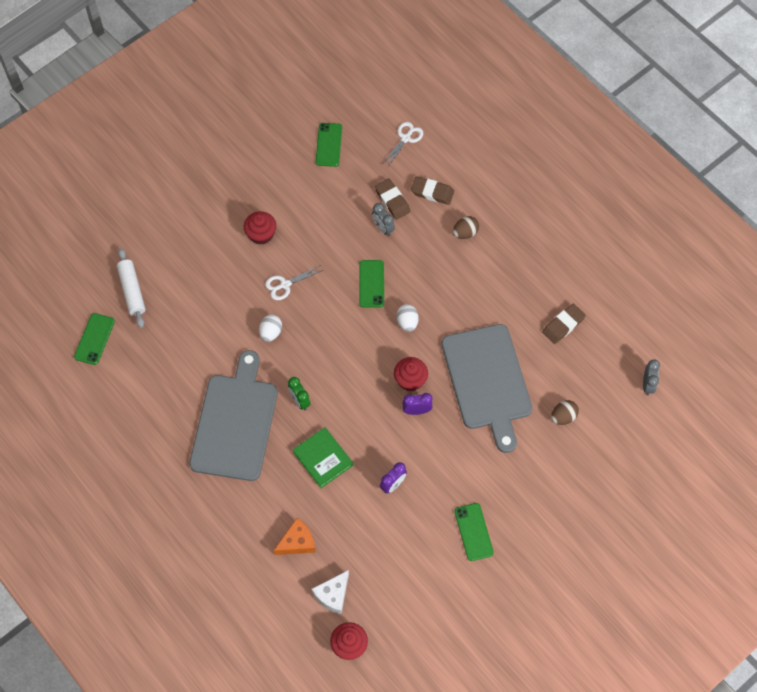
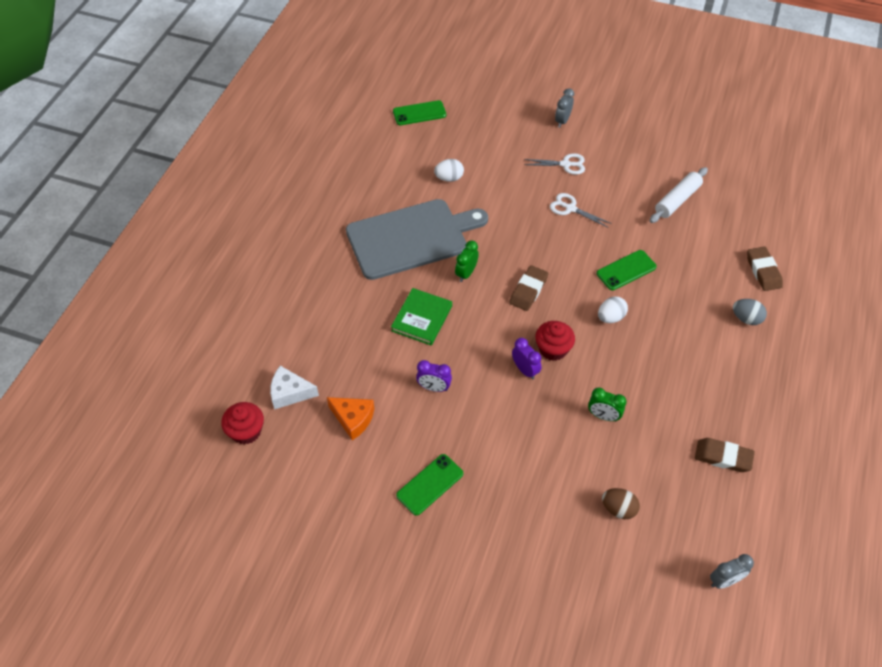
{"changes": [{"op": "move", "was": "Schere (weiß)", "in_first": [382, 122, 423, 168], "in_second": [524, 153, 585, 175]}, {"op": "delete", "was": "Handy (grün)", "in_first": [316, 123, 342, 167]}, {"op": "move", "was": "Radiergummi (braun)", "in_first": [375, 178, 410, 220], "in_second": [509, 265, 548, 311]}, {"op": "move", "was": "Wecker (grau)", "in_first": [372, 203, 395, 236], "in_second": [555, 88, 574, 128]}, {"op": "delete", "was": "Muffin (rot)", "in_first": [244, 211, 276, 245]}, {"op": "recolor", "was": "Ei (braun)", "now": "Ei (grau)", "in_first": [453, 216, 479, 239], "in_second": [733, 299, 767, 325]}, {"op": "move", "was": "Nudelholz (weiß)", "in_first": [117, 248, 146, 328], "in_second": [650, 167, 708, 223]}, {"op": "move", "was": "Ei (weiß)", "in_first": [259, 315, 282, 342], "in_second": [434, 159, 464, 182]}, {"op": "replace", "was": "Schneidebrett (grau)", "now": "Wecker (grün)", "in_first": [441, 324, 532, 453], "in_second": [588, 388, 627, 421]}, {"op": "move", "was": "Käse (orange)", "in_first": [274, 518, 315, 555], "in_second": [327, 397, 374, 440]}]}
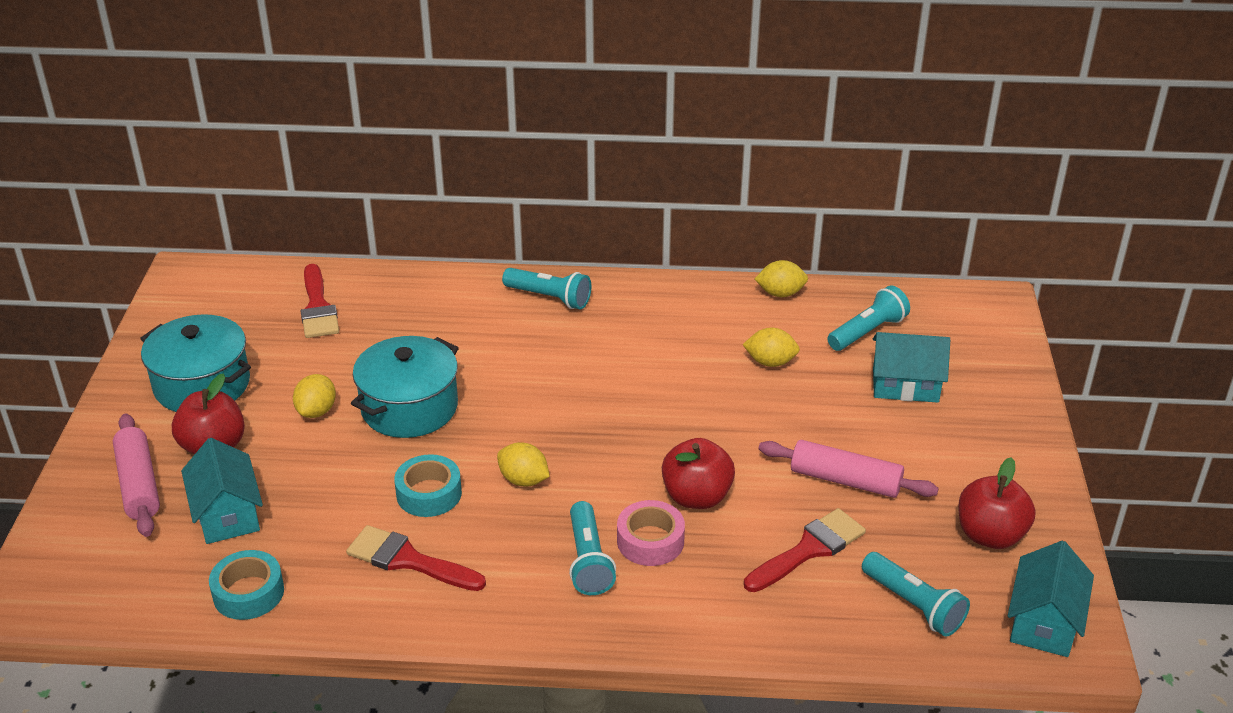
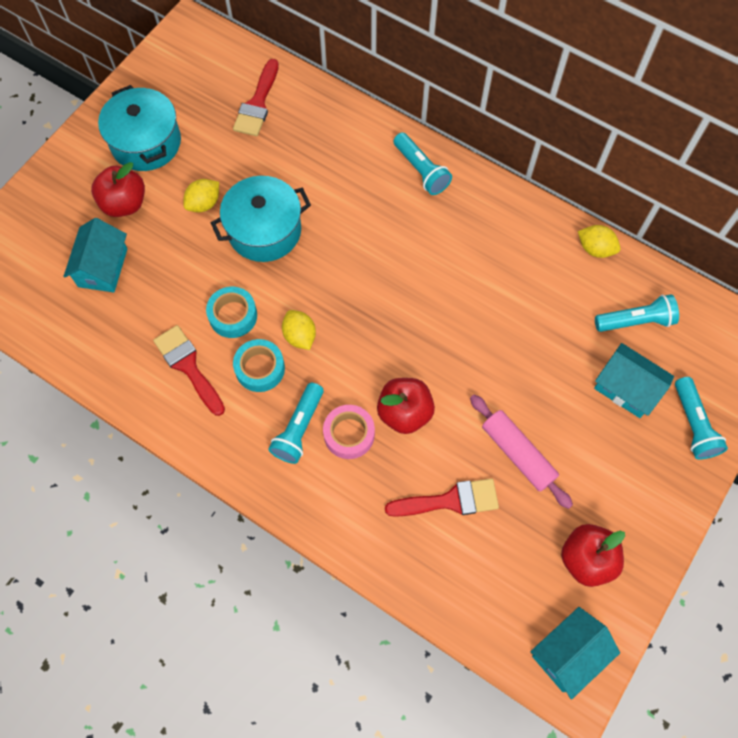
{"changes": [{"op": "delete", "was": "Zitrone (gelb)", "in_first": [742, 328, 800, 367]}, {"op": "delete", "was": "Nudelholz (rosa)", "in_first": [113, 414, 160, 537]}, {"op": "move", "was": "Klebeband (türkis)", "in_first": [209, 550, 284, 620], "in_second": [233, 339, 285, 392]}, {"op": "move", "was": "Taschenlampe (türkis)", "in_first": [862, 552, 970, 637], "in_second": [675, 377, 728, 460]}]}
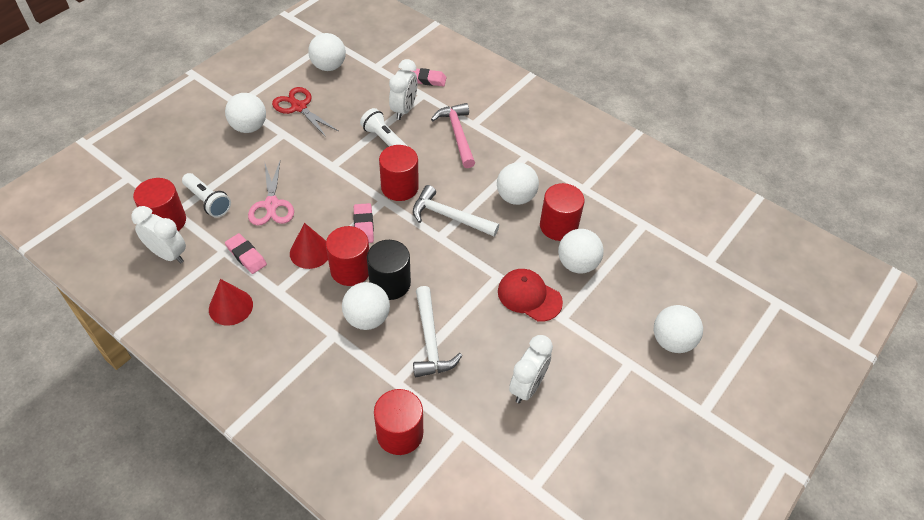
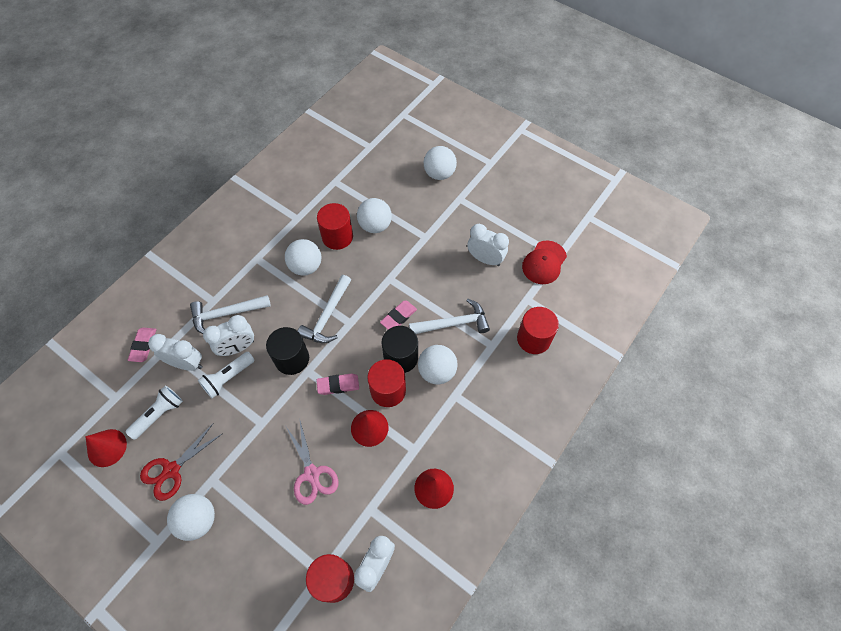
{"changes": [{"op": "replace", "was": "Ball (weiß)", "now": "Kegel (rot)", "in_first": [308, 33, 346, 71], "in_second": [85, 429, 127, 467]}, {"op": "recolor", "was": "Hammer (rosa)", "now": "Hammer (weiß)", "in_first": [431, 103, 475, 168], "in_second": [190, 295, 271, 334]}, {"op": "recolor", "was": "Vollzylinder (rot)", "now": "Vollzylinder (schwarz)", "in_first": [379, 145, 419, 201], "in_second": [266, 327, 309, 375]}, {"op": "rotate", "was": "Schere (rosa)", "in_first": [248, 161, 294, 226], "in_second": [286, 421, 338, 505], "clockwise": 75}, {"op": "move", "was": "Taschenlampe (weiß)", "in_first": [182, 173, 231, 218], "in_second": [125, 386, 183, 440]}, {"op": "move", "was": "Radiergummi (rosa)", "in_first": [225, 233, 267, 274], "in_second": [380, 301, 417, 330]}, {"op": "move", "was": "Kappe (rot)", "in_first": [498, 269, 563, 322], "in_second": [522, 241, 567, 284]}, {"op": "insert", "now": "Wecker (weiß)", "in_second": [203, 315, 254, 356]}]}
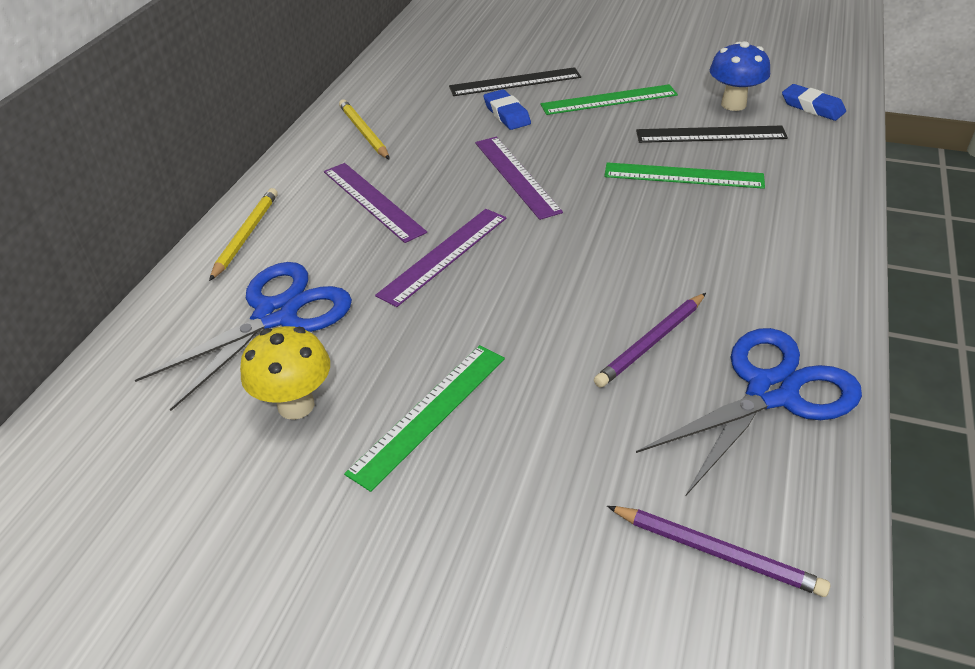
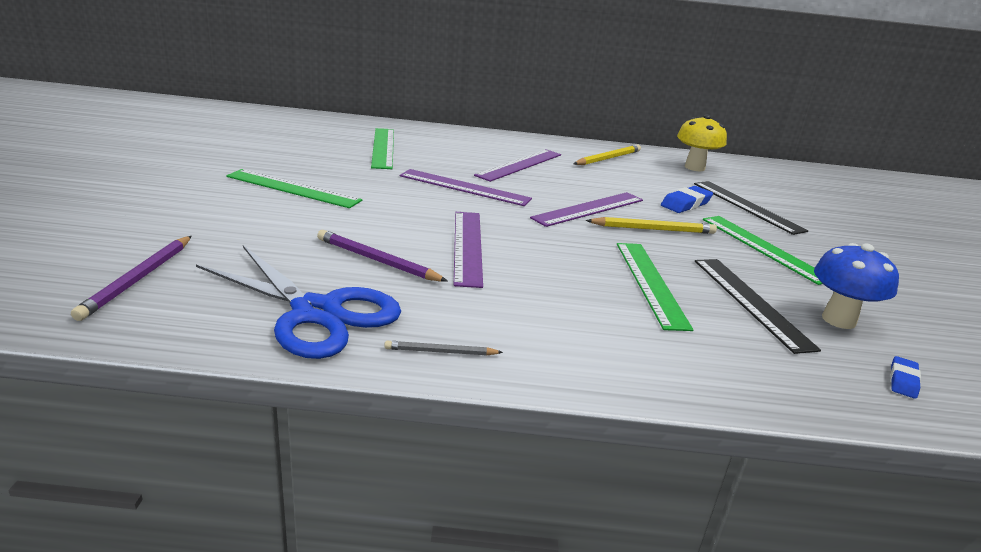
{"changes": [{"op": "resize", "was": "Radiergummi (blau)", "in_first": [782, 84, 846, 121], "in_second": [890, 356, 921, 399], "ratio": 0.62}, {"op": "move", "was": "Bleistift (gelb)", "in_first": [209, 188, 278, 281], "in_second": [586, 217, 717, 234]}, {"op": "replace", "was": "Schere (blau)", "now": "Lineal (grün)", "in_first": [135, 262, 352, 411], "in_second": [371, 128, 394, 169]}, {"op": "move", "was": "Pilz (gelb)", "in_first": [240, 326, 330, 420], "in_second": [677, 115, 727, 171]}, {"op": "insert", "now": "Lineal (lila)", "in_second": [454, 212, 483, 288]}, {"op": "insert", "now": "Bleistift (grau)", "in_second": [384, 341, 503, 356]}]}
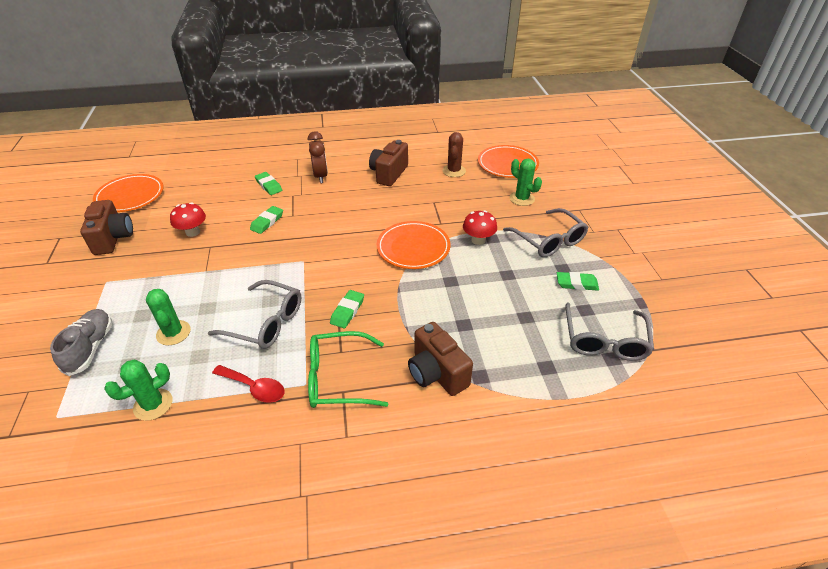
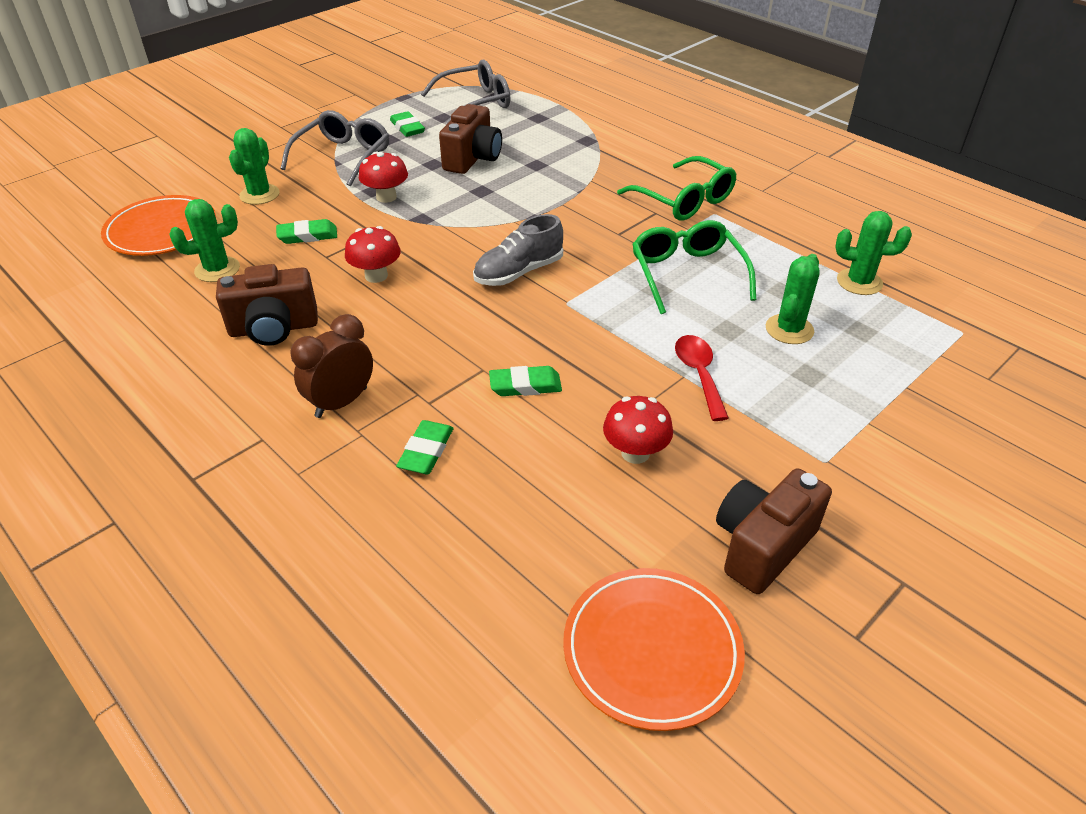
{"changes": [{"op": "recolor", "was": "Kaktus (braun)", "now": "Kaktus (grün)", "in_first": [442, 132, 466, 177], "in_second": [169, 199, 240, 282]}, {"op": "delete", "was": "Teller (orange)", "in_first": [377, 221, 450, 269]}, {"op": "recolor", "was": "Brille (grau)", "now": "Brille (grün)", "in_first": [208, 280, 301, 349], "in_second": [632, 220, 756, 314]}, {"op": "move", "was": "Radiergummi (grün)", "in_first": [330, 290, 364, 328], "in_second": [276, 219, 337, 244]}, {"op": "move", "was": "Schuh (grau)", "in_first": [50, 309, 113, 376], "in_second": [473, 214, 563, 286]}, {"op": "move", "was": "Kamera (braun)", "in_first": [408, 322, 473, 396], "in_second": [439, 104, 502, 174]}, {"op": "move", "was": "Löffel (rot)", "in_first": [212, 365, 284, 403], "in_second": [675, 335, 729, 421]}, {"op": "insert", "now": "Pilz (rot)", "in_second": [345, 226, 401, 283]}]}
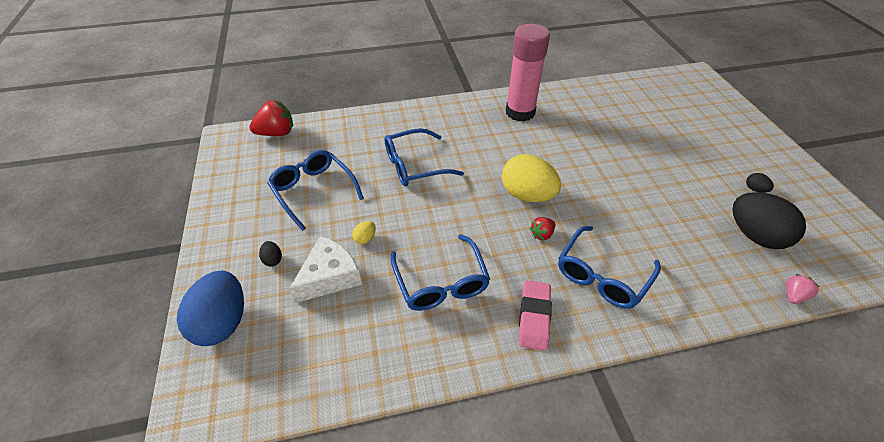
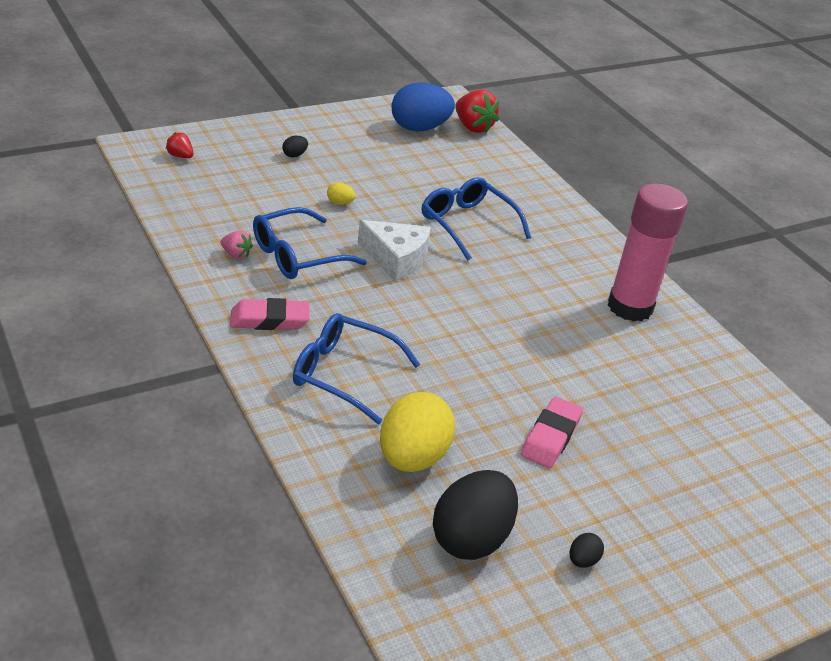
{"changes": [{"op": "delete", "was": "Brille (blau)", "in_first": [267, 150, 364, 231]}, {"op": "move", "was": "Ei (gelb)", "in_first": [502, 154, 561, 202], "in_second": [380, 392, 456, 472]}, {"op": "move", "was": "Erdbeere (rot)", "in_first": [530, 217, 556, 240], "in_second": [166, 132, 194, 158]}, {"op": "move", "was": "Käse (weiß)", "in_first": [289, 236, 362, 303], "in_second": [358, 220, 431, 281]}, {"op": "move", "was": "Ei (blau)", "in_first": [177, 271, 244, 346], "in_second": [392, 83, 455, 132]}, {"op": "move", "was": "Erdbeere (rosa)", "in_first": [786, 274, 819, 304], "in_second": [220, 231, 253, 259]}, {"op": "insert", "now": "Radiergummi (rosa)", "in_second": [521, 397, 583, 468]}]}
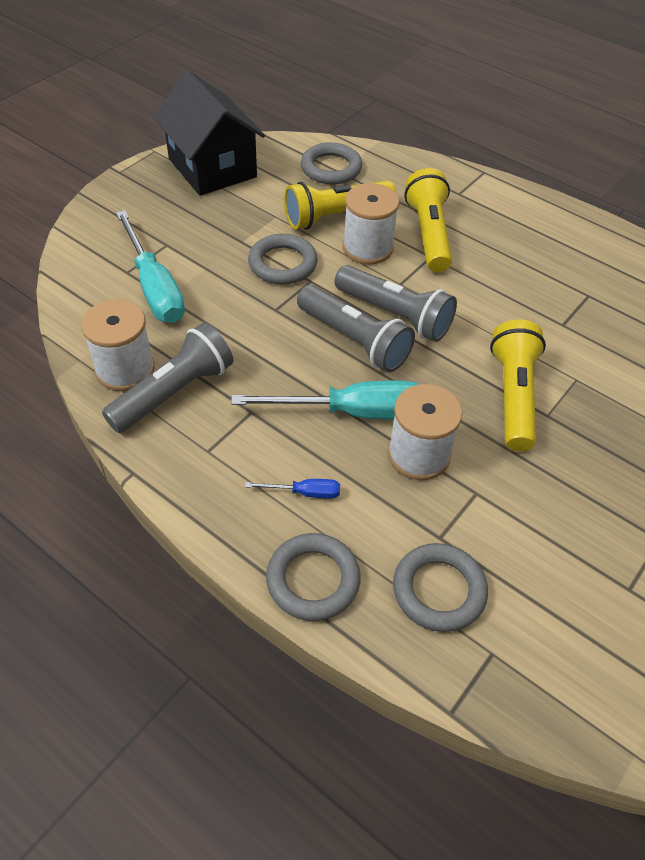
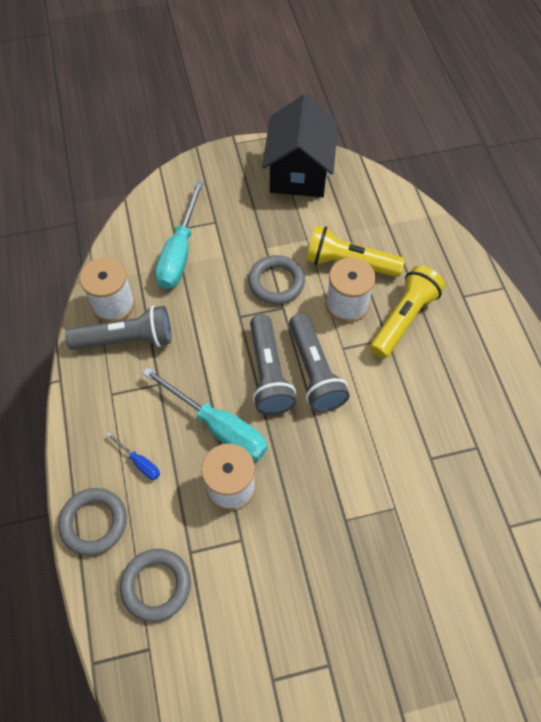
{"changes": [{"op": "delete", "was": "Ring (grau)", "in_first": [301, 142, 362, 185]}, {"op": "delete", "was": "Taschenlampe (gelb)", "in_first": [490, 319, 546, 452]}]}
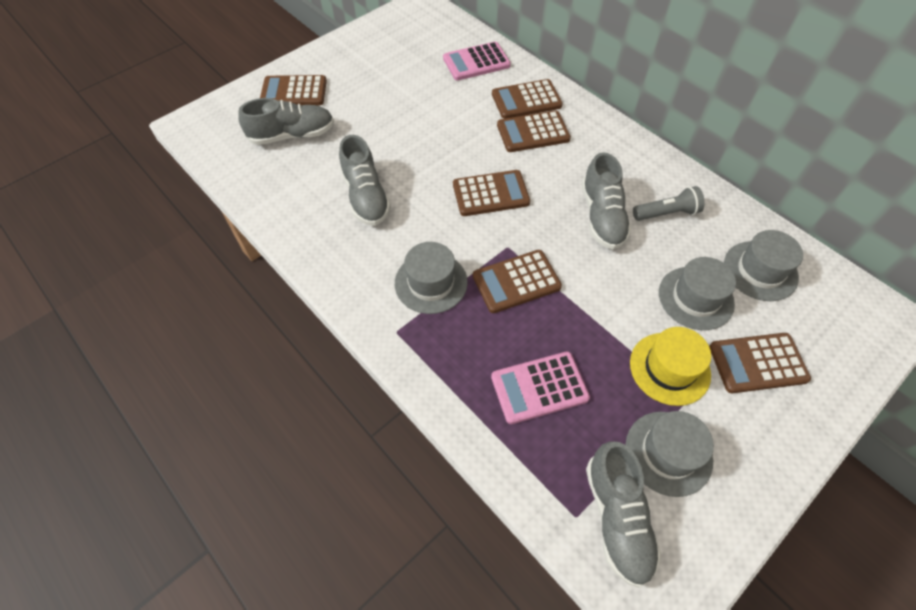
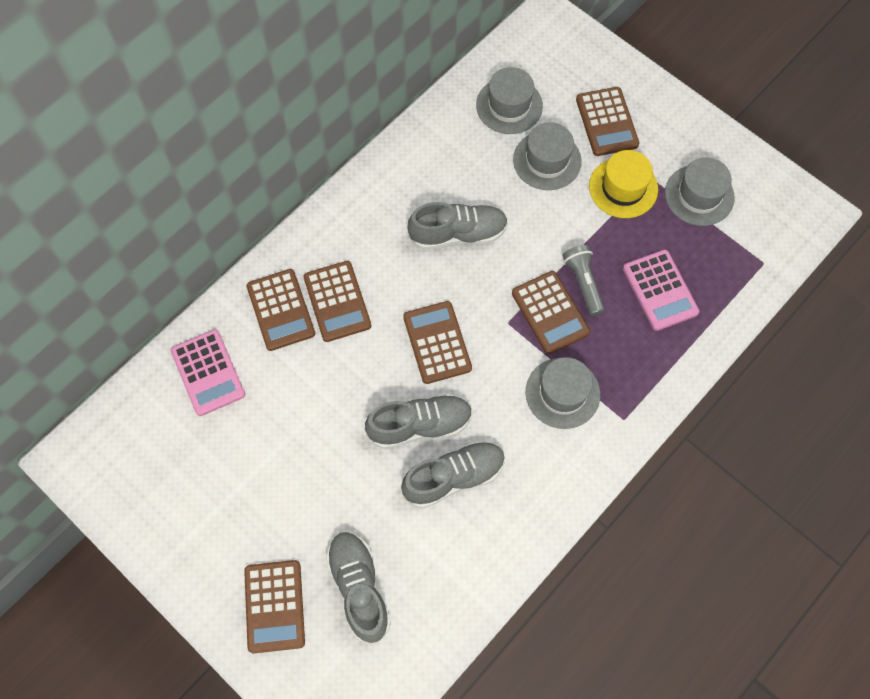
{"changes": [{"op": "move", "was": "Taschenlampe (grau)", "in_first": [633, 186, 705, 221], "in_second": [562, 245, 605, 316]}, {"op": "move", "was": "Schuh (grau)", "in_first": [586, 441, 661, 587], "in_second": [365, 393, 473, 449]}]}
